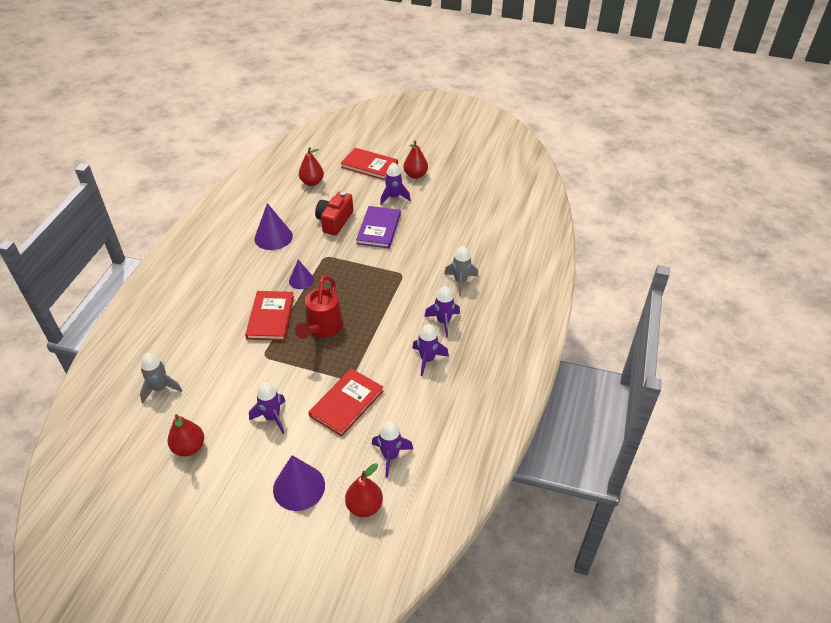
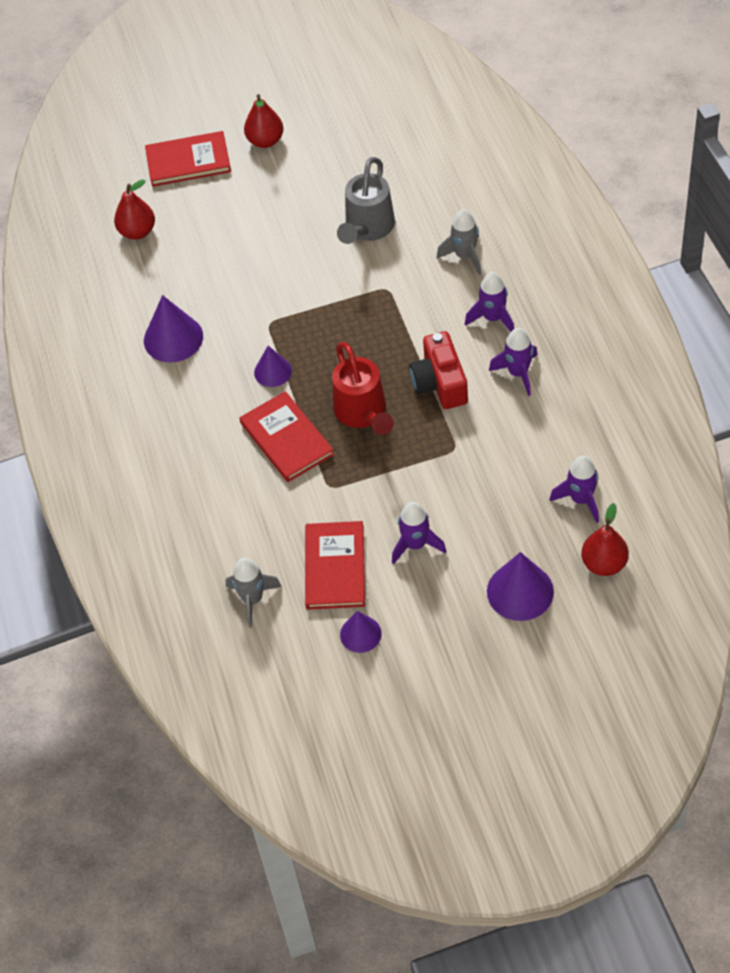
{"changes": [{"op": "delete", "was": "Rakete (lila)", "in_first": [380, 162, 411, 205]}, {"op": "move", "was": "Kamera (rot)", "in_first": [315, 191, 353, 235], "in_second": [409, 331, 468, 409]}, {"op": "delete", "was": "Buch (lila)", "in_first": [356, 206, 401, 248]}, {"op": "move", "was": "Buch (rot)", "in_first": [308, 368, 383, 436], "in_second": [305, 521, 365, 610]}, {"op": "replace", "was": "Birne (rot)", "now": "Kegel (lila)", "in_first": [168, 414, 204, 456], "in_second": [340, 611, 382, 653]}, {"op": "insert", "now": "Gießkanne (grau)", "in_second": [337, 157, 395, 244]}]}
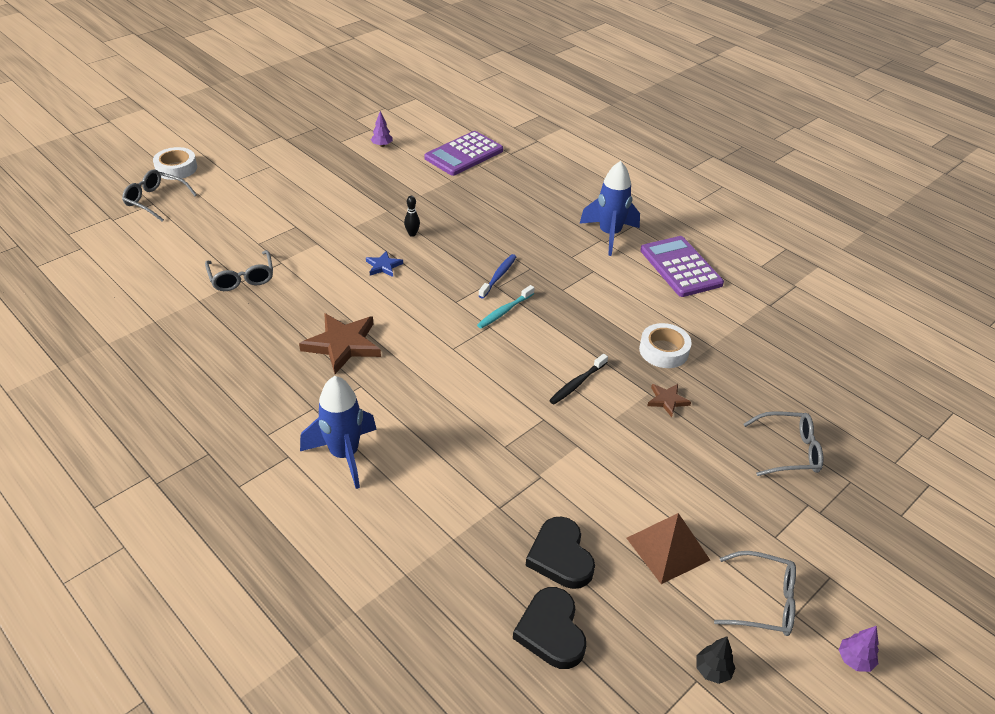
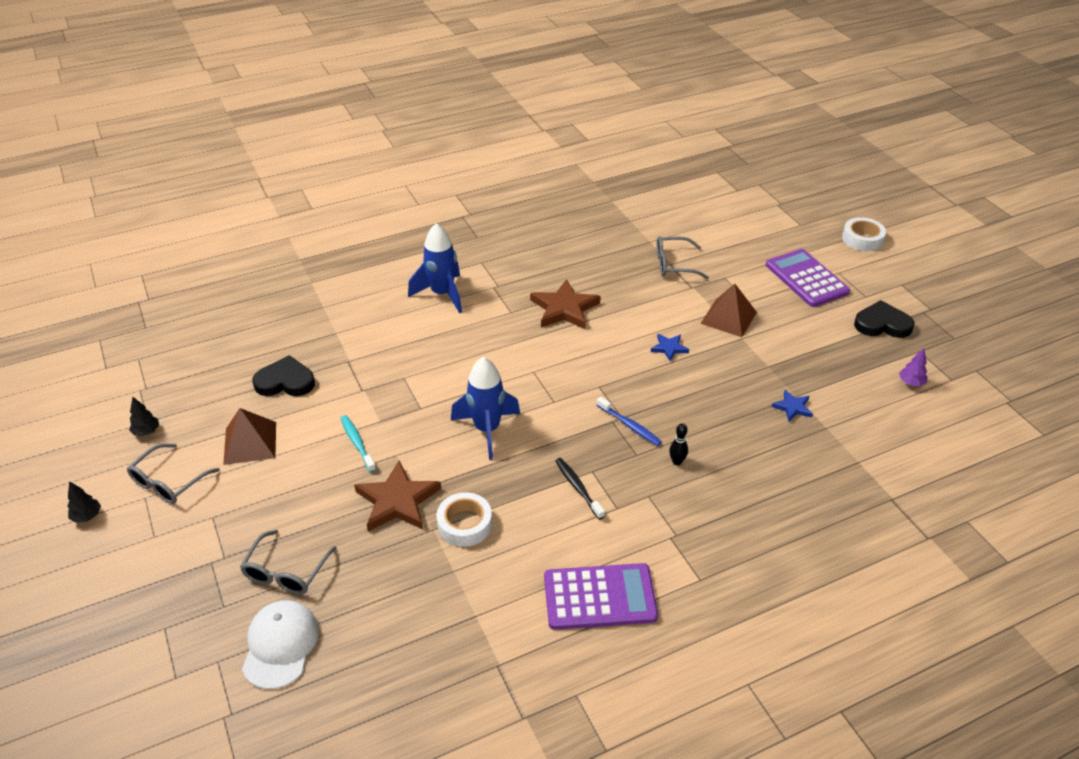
{"changes": [{"op": "move", "was": "Taschenrechner (lila)", "in_first": [424, 131, 503, 176], "in_second": [766, 249, 850, 307]}, {"op": "move", "was": "Rakete (blau)", "in_first": [579, 161, 640, 256], "in_second": [451, 357, 520, 460]}, {"op": "delete", "was": "Brille (grau)", "in_first": [122, 169, 197, 222]}, {"op": "move", "was": "Bowlingkegel (schwarz)", "in_first": [404, 196, 420, 237], "in_second": [669, 423, 688, 465]}, {"op": "move", "was": "Zahnbürste (türkis)", "in_first": [477, 285, 535, 329], "in_second": [341, 415, 376, 472]}, {"op": "move", "was": "Zahnbürste (schwarz)", "in_first": [549, 354, 608, 404], "in_second": [555, 458, 605, 520]}, {"op": "resize", "was": "Stern (braun)", "in_first": [647, 384, 691, 417], "in_second": [354, 460, 441, 531], "ratio": 1.94}, {"op": "move", "was": "Herz (schwarz)", "in_first": [513, 587, 586, 669], "in_second": [854, 300, 914, 338]}, {"op": "recolor", "was": "Baum (lila)", "now": "Baum (schwarz)", "in_first": [839, 626, 879, 672], "in_second": [68, 481, 101, 523]}, {"op": "insert", "now": "Pyramide (braun)", "in_second": [700, 284, 757, 337]}, {"op": "insert", "now": "Stern (blau)", "in_second": [772, 390, 813, 421]}, {"op": "insert", "now": "Kappe (weiß)", "in_second": [242, 600, 319, 689]}]}
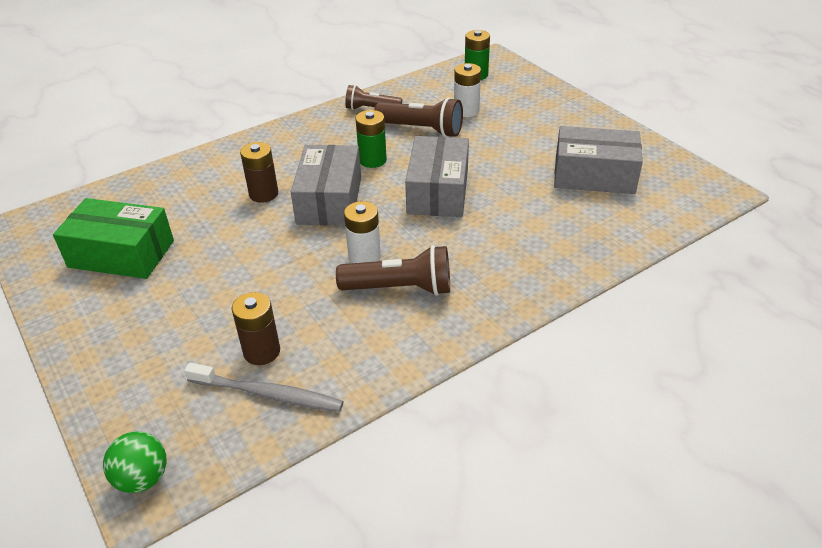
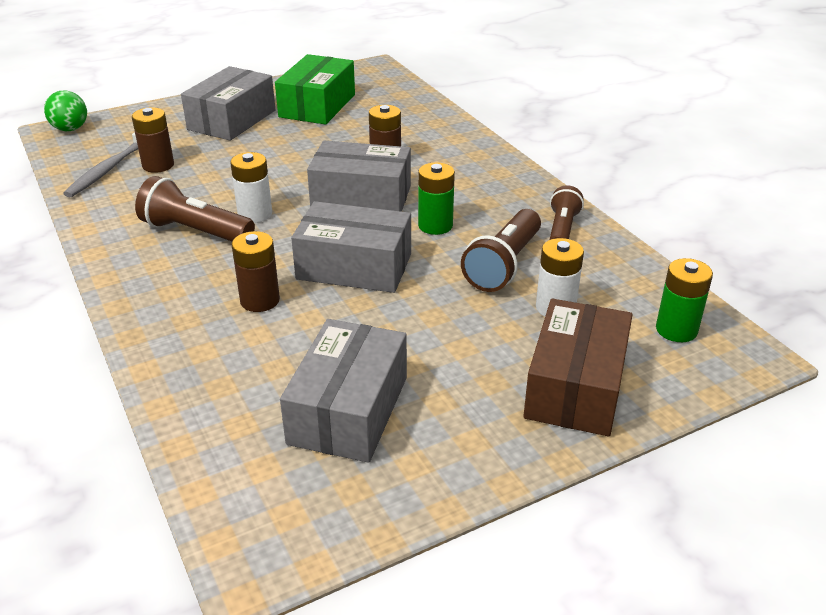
{"changes": [{"op": "rotate", "was": "Taschenlampe (braun)", "in_first": [336, 245, 450, 296], "in_second": [135, 176, 255, 241], "clockwise": 105}, {"op": "insert", "now": "Schachtel (grau)", "in_second": [181, 66, 276, 141]}, {"op": "insert", "now": "Batterie (braun)", "in_second": [232, 231, 280, 312]}, {"op": "insert", "now": "Schachtel (braun)", "in_second": [523, 298, 633, 436]}]}
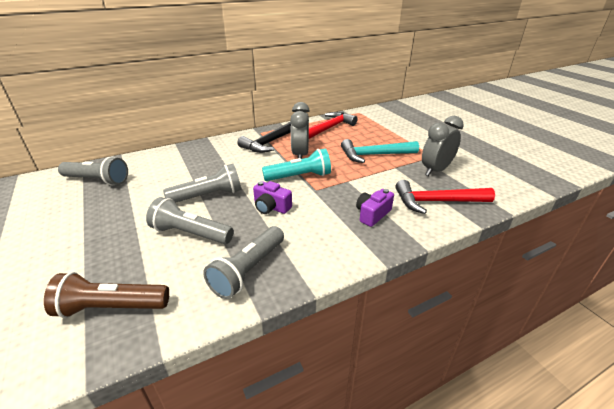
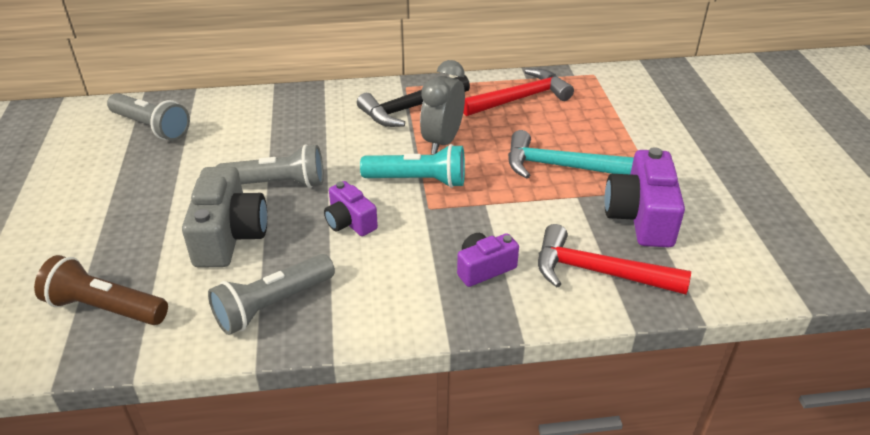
{"changes": [{"op": "replace", "was": "Wecker (grau)", "now": "Kamera (lila)", "in_first": [422, 116, 464, 176], "in_second": [604, 147, 685, 247]}, {"op": "replace", "was": "Taschenlampe (grau)", "now": "Kamera (grau)", "in_first": [146, 197, 234, 244], "in_second": [182, 167, 267, 268]}]}
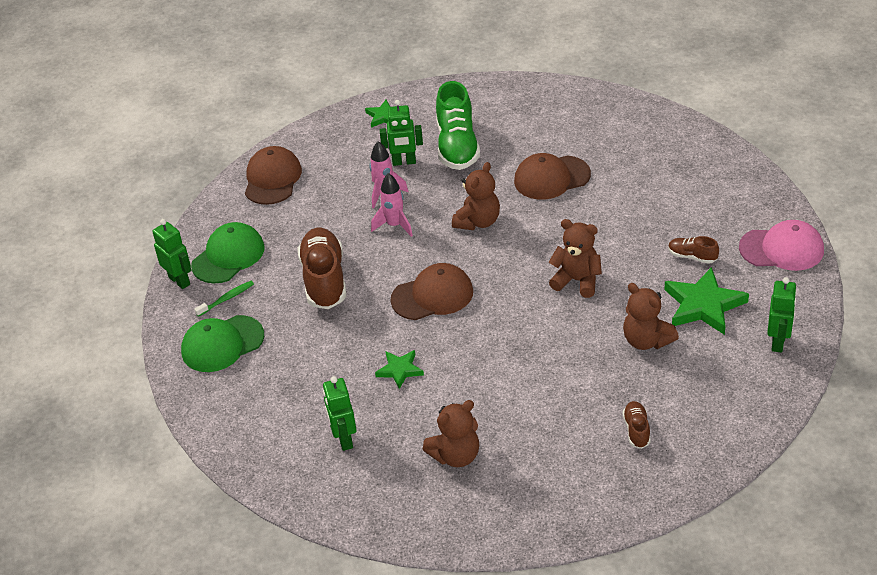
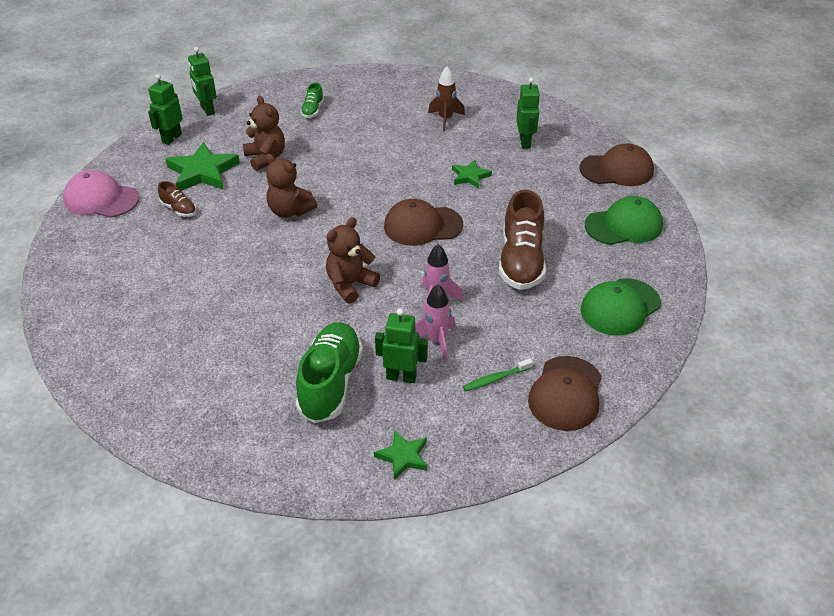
{"changes": [{"op": "move", "was": "Kappe (braun)", "in_first": [514, 153, 591, 200], "in_second": [579, 144, 654, 186]}, {"op": "move", "was": "Roboter (grün)", "in_first": [152, 219, 191, 289], "in_second": [188, 47, 217, 116]}, {"op": "move", "was": "Zahnbürste (grün)", "in_first": [194, 281, 254, 317], "in_second": [463, 358, 533, 391]}, {"op": "replace", "was": "Teddybär (braun)", "now": "Rakete (braun)", "in_first": [423, 400, 479, 467], "in_second": [428, 66, 465, 131]}, {"op": "recolor", "was": "Schuh (braun)", "now": "Schuh (grün)", "in_first": [623, 401, 651, 449], "in_second": [300, 82, 324, 118]}]}
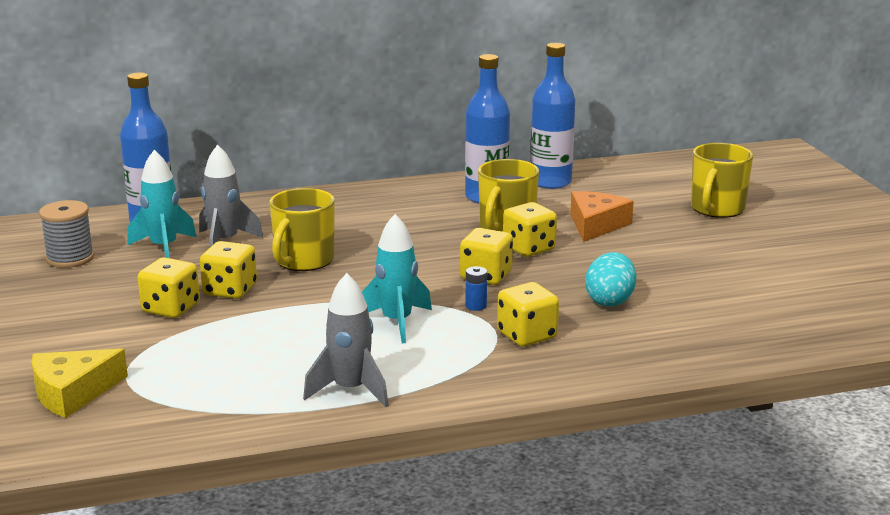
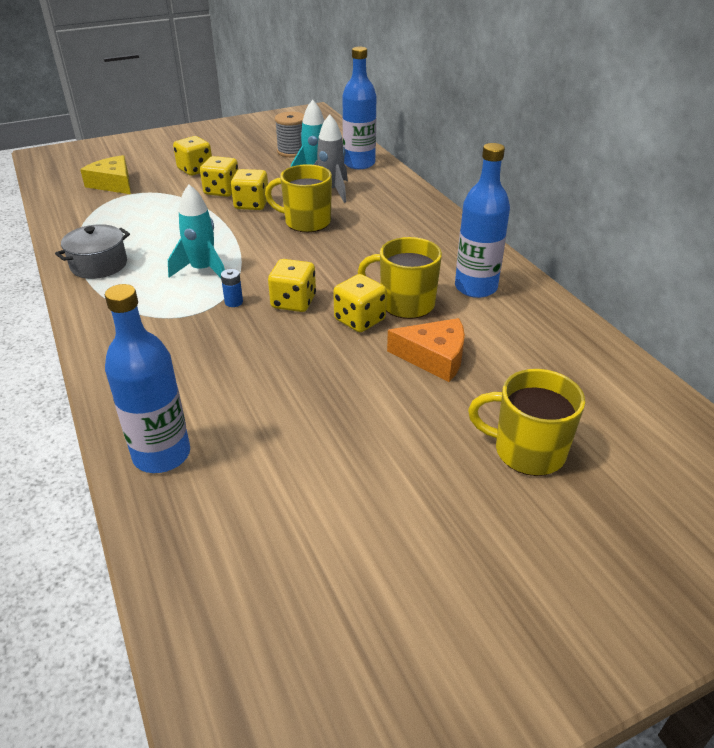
{"changes": [{"op": "move", "was": "Flasche (blau)", "in_first": [530, 43, 575, 189], "in_second": [105, 284, 190, 473]}, {"op": "delete", "was": "Ei (türkis)", "in_first": [585, 252, 636, 307]}, {"op": "replace", "was": "Rakete (grau)", "now": "Kochtopf (grau)", "in_first": [303, 273, 389, 407], "in_second": [55, 224, 130, 279]}, {"op": "move", "was": "Spielwürfel (gelb)", "in_first": [497, 282, 559, 347], "in_second": [173, 136, 212, 176]}]}
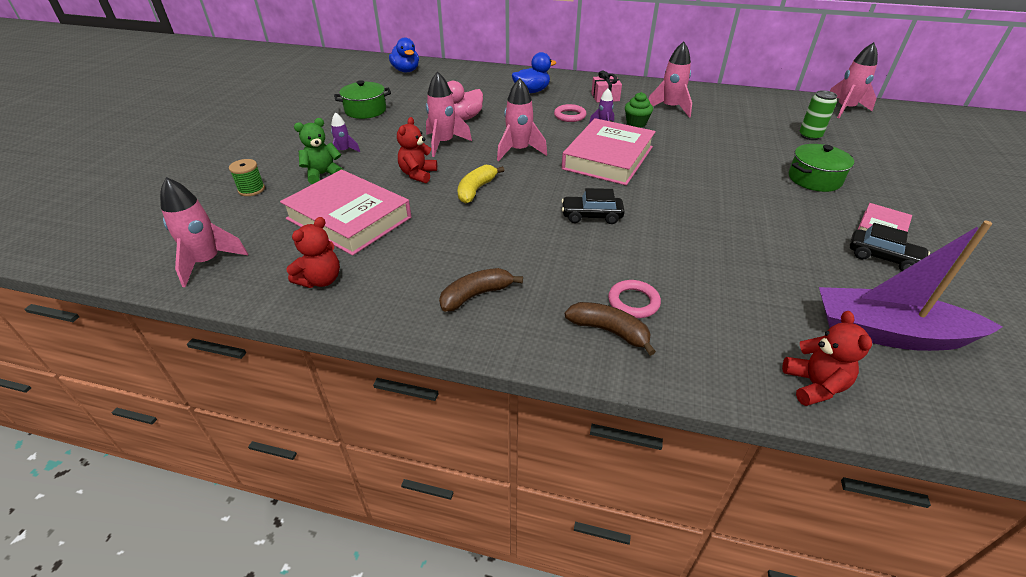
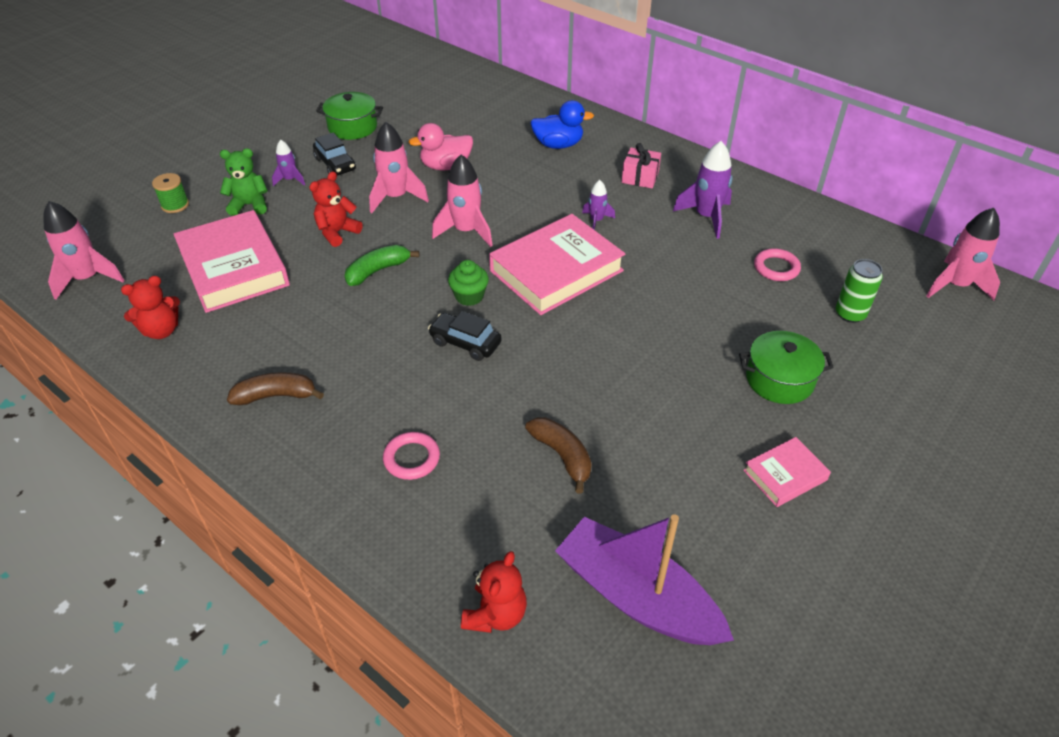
{"changes": [{"op": "delete", "was": "Ente (blau)", "in_first": [389, 38, 419, 72]}, {"op": "recolor", "was": "Rakete (rosa)", "now": "Rakete (lila)", "in_first": [648, 42, 692, 118], "in_second": [673, 141, 733, 239]}, {"op": "move", "was": "Muffin (grün)", "in_first": [625, 92, 653, 128], "in_second": [448, 260, 489, 306]}, {"op": "move", "was": "Ring (rosa)", "in_first": [554, 104, 587, 122], "in_second": [754, 248, 801, 281]}, {"op": "recolor", "was": "Banane (gelb)", "now": "Banane (grün)", "in_first": [458, 165, 505, 203], "in_second": [345, 245, 419, 286]}, {"op": "move", "was": "Auto (schwarz)", "in_first": [850, 223, 930, 271], "in_second": [313, 133, 356, 175]}, {"op": "move", "was": "Banane (braun)", "in_first": [565, 302, 656, 356], "in_second": [525, 417, 592, 494]}]}
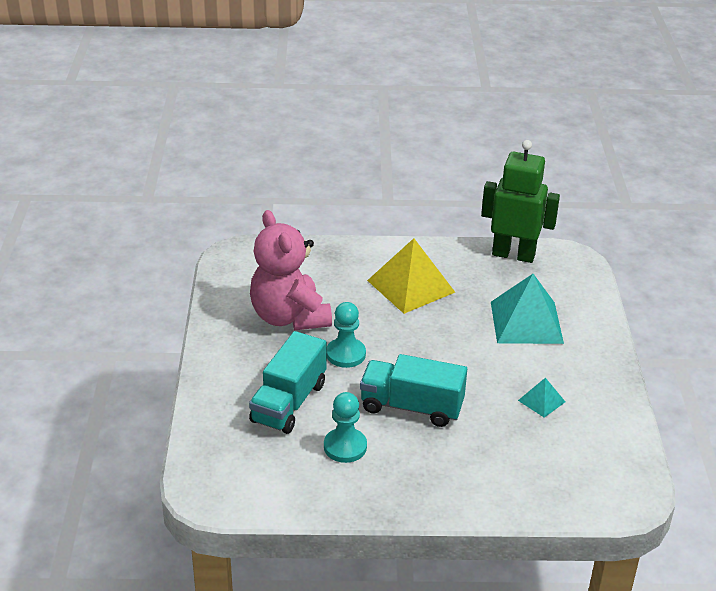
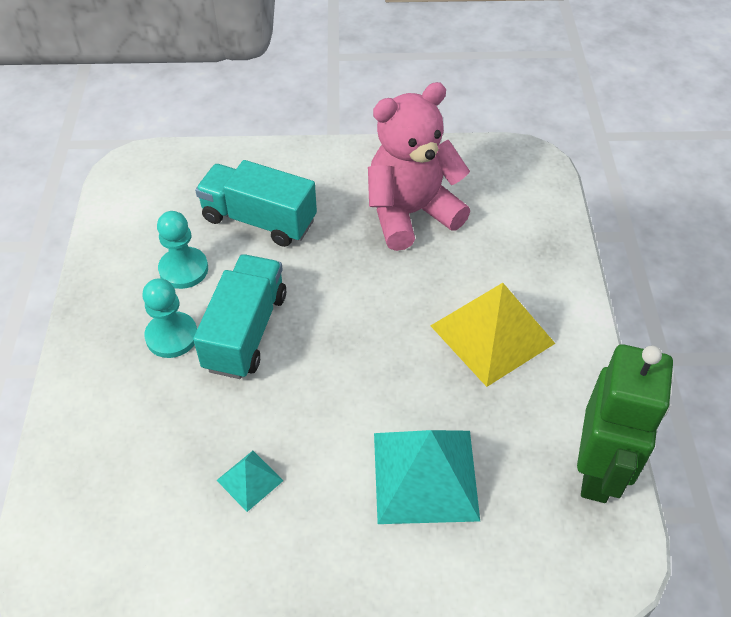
{"changes": [{"op": "move", "was": "Bauer (türkis)", "in_first": [327, 302, 366, 368], "in_second": [142, 278, 197, 358]}]}
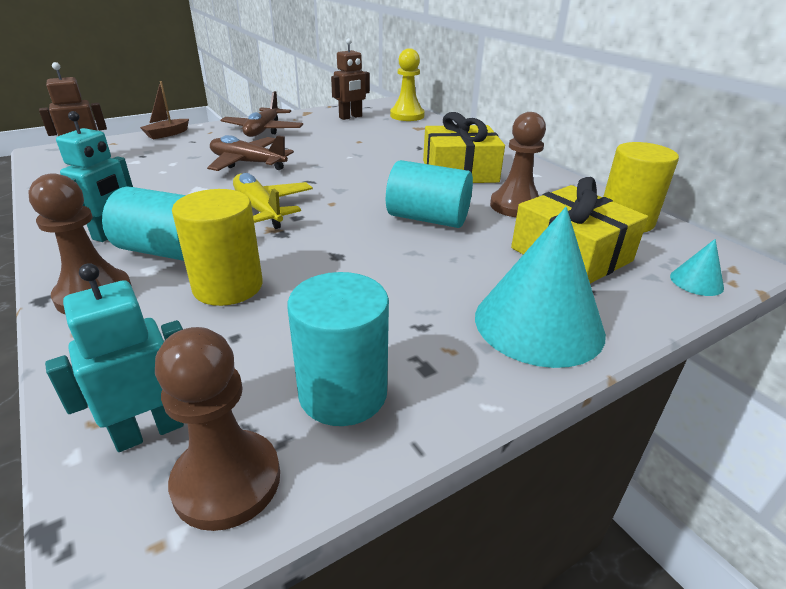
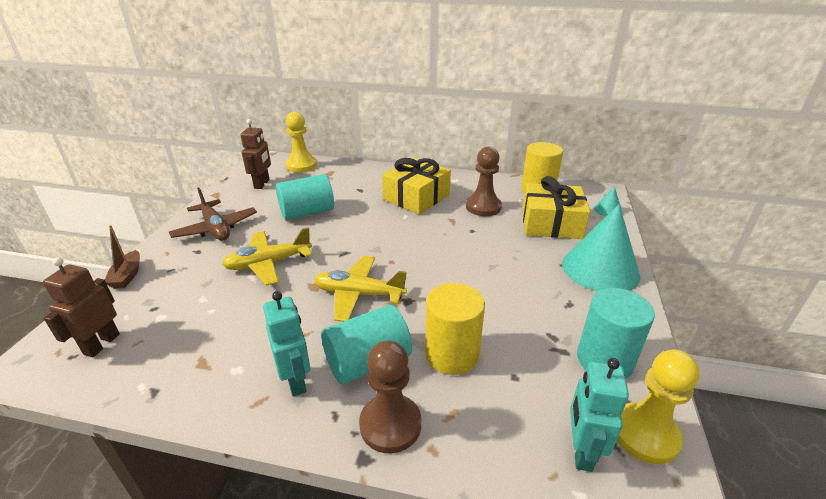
{"changes": [{"op": "recolor", "was": "Flugzeug (braun)", "now": "Flugzeug (gelb)", "in_first": [207, 135, 294, 171], "in_second": [222, 227, 312, 286]}, {"op": "move", "was": "Vollzylinder (türkis)", "in_first": [386, 160, 473, 228], "in_second": [276, 174, 334, 220]}, {"op": "recolor", "was": "Bauer (braun)", "now": "Bauer (gelb)", "in_first": [155, 327, 280, 531], "in_second": [617, 350, 700, 464]}]}
